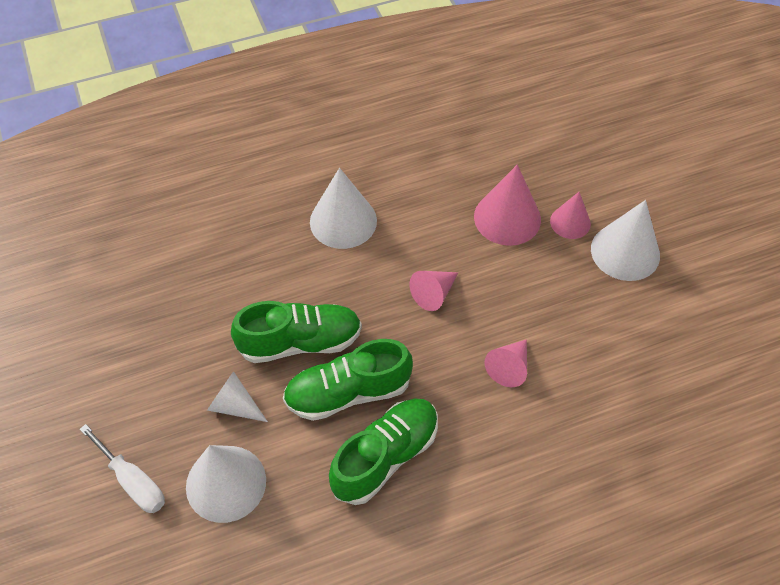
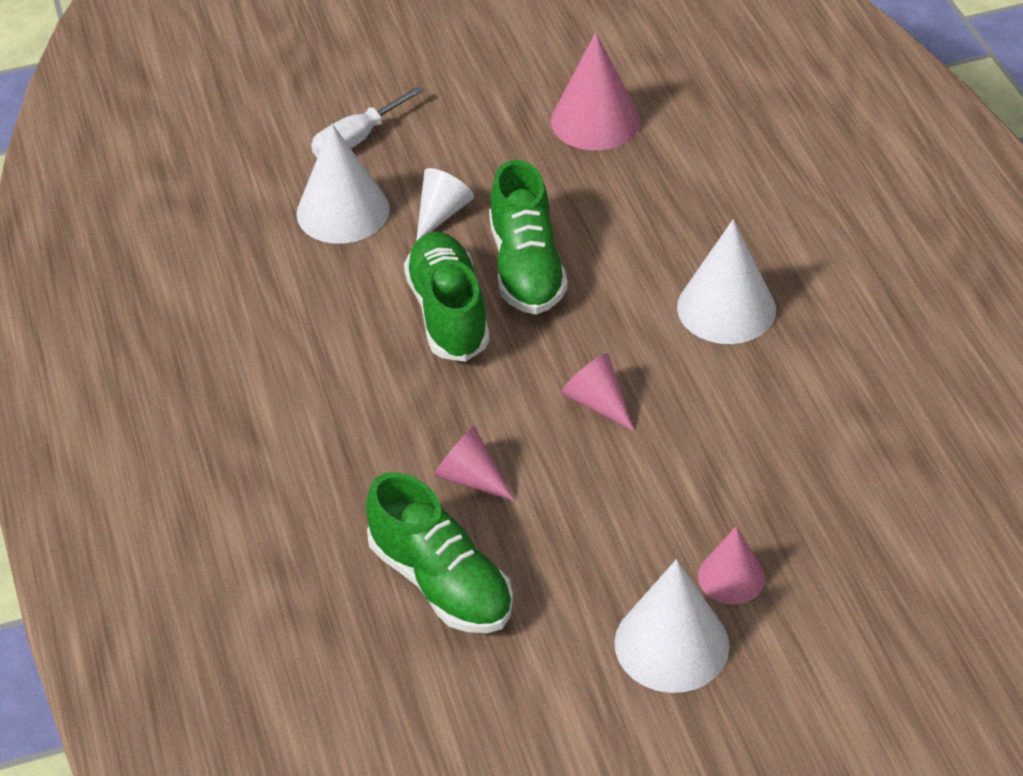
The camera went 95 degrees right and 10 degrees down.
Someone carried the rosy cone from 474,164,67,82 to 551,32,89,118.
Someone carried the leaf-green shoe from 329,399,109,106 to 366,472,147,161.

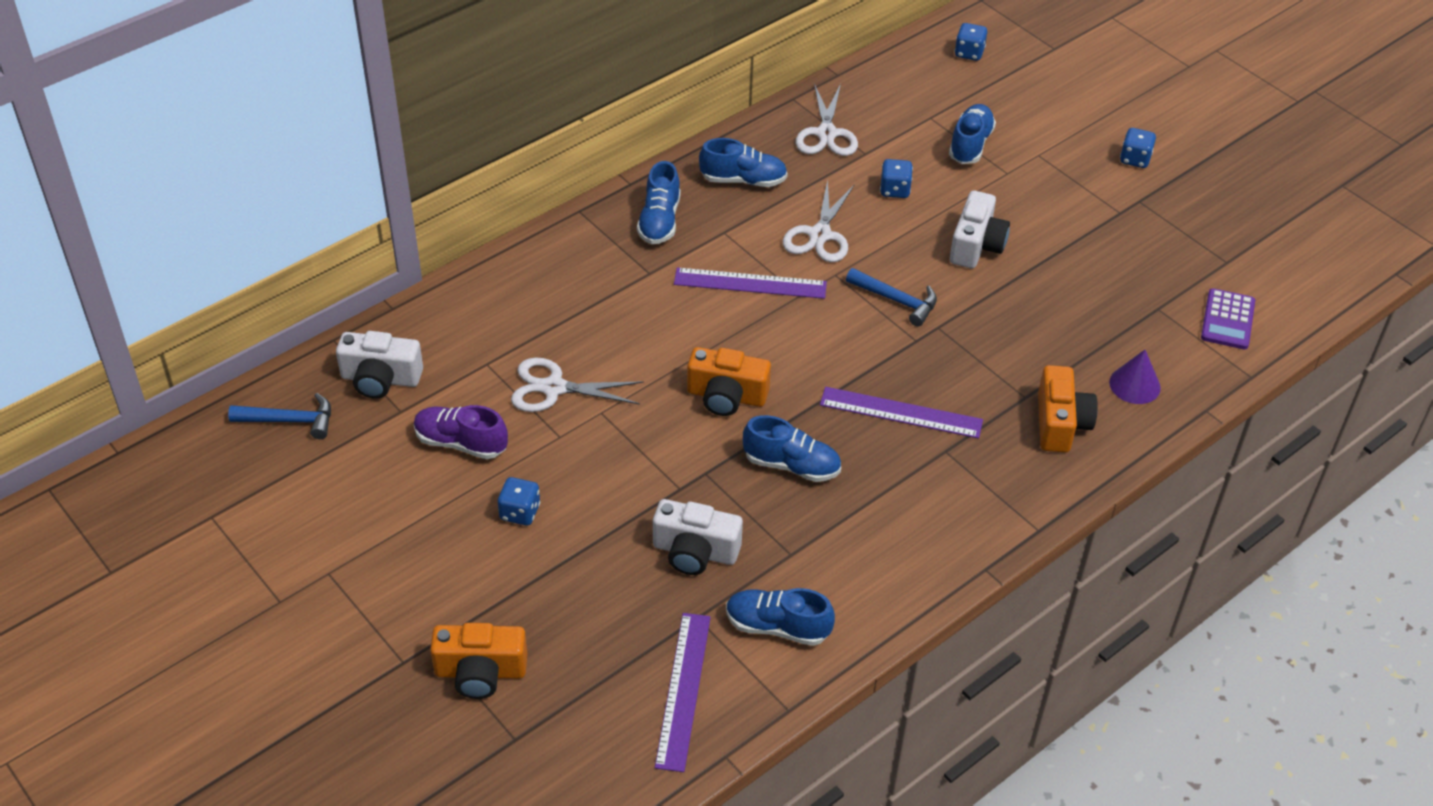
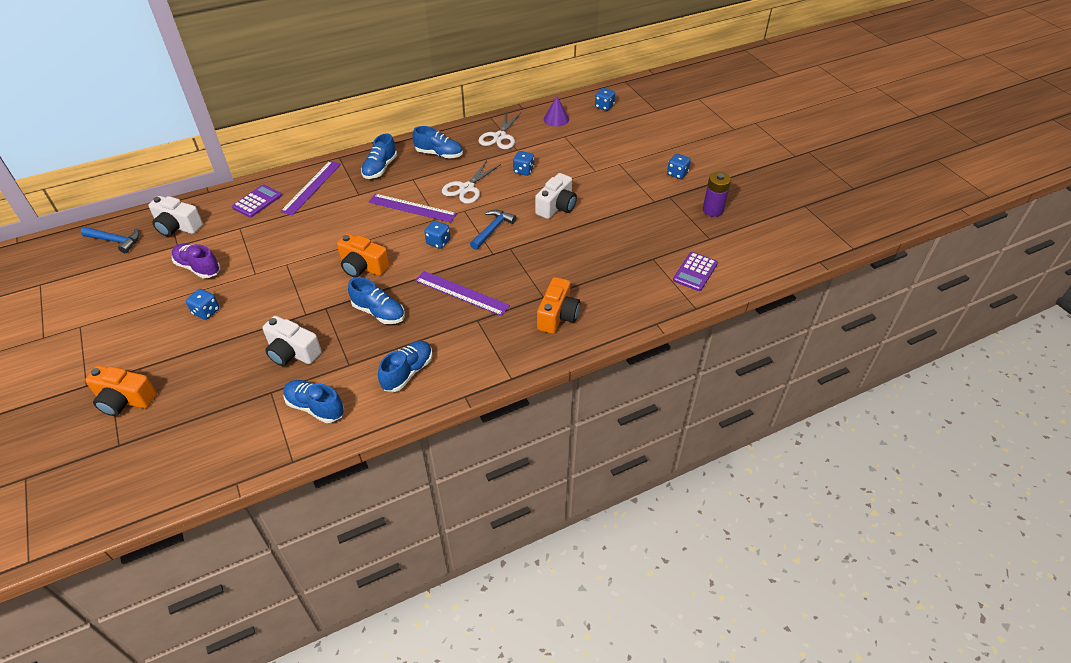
The camera went 15 degrees right and 0 degrees up.
Someone carried the blue shoe from 949,104,47,60 to 378,341,55,51.
Someone rotated the blue hammer at 846,268,91,58 by 105 degrees counterclockwise.
Someone carried the purple cone from 1109,350,52,54 to 544,96,25,31.
Someone took away the white pair of scissors at 511,357,133,55.
Someone carried the purple ruler from 655,613,56,159 to 280,161,61,54.
Someone put down the purple AA battery at 703,172,28,45.
Someone put down the purple adding machine at 232,184,50,34.
Someone put down the blue die at 424,221,26,28.

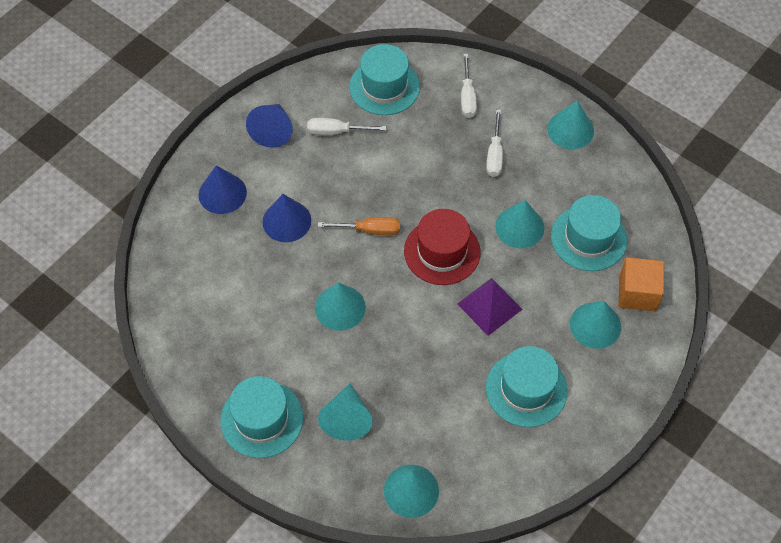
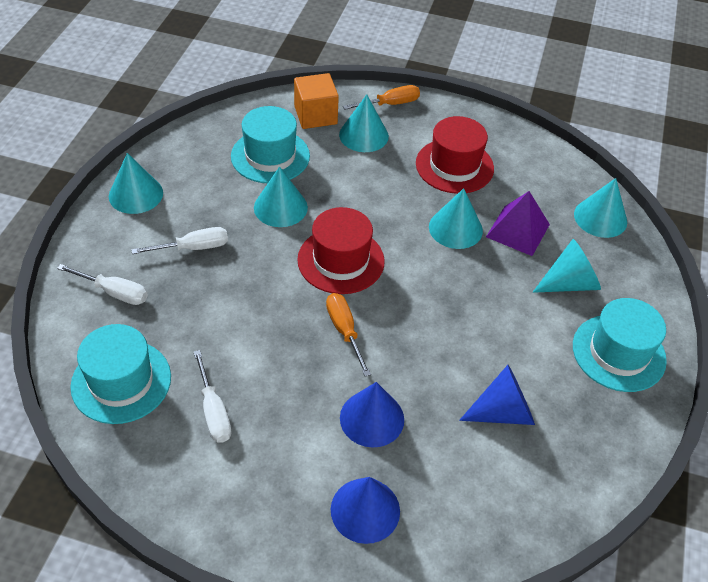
The camera went 115 degrees left and 10 degrees down.
Someone rotated the white flat screwdriver at 461,54,16,64 by 45 degrees clockwise.
Someone carried the blue cone from 246,104,47,44 to 459,365,76,60.
Someone carried the purple solid pyramid from 458,278,65,58 to 486,191,64,65.
Someone carried the aqua cone from 315,283,51,48 to 429,188,54,61.
Someone repainted the aqua hat at 486,346,81,81, which became the scarlet hat at 416,116,78,78.
Someone put down the orange flat screwdriver at 343,85,77,25.

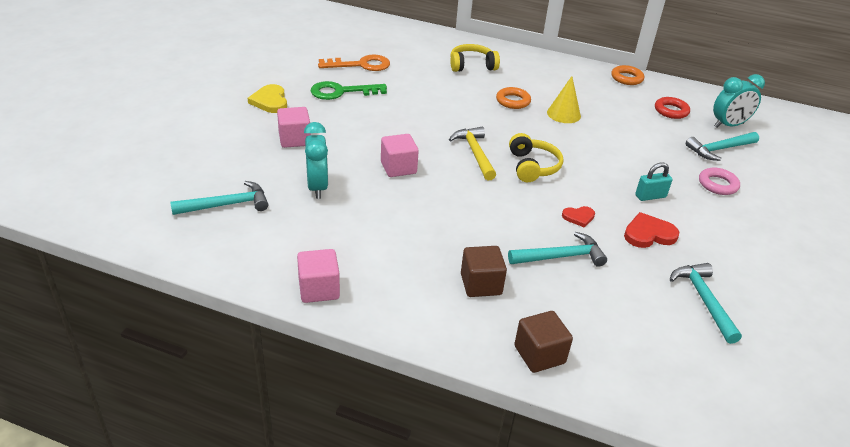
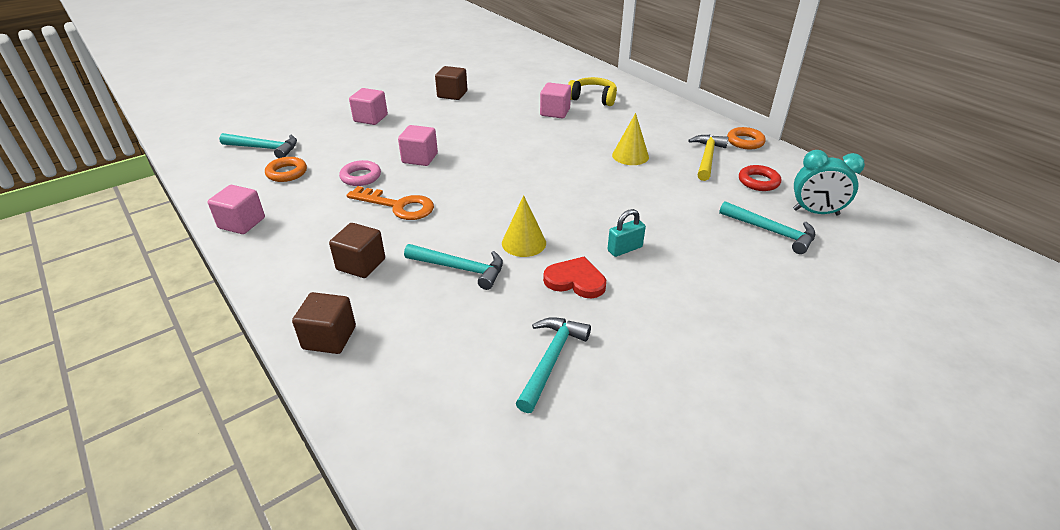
The camera went 35 degrees right and 0 degrees up.
Someone carried the orange key from 318,54,72,17 to 347,186,87,34.
Someone swapped the leaf-green key at 310,81,77,19 for the brown block at 435,66,32,34.
Someone took away the golden heart shape at 248,84,39,29.
Someone carried the orange hoop from 496,87,35,22 to 265,157,42,25.
Someone took away the aqua alarm clock at 304,122,24,77.
Someone carried the golden hammer from 449,127,47,53 to 688,135,40,46.
Someone rotated the aqua hammer at 686,132,73,29 by 150 degrees counterclockwise.
Someone took away the golden over-ear headphones at 509,133,54,49.
Someone rotated the aqua lock at 635,162,38,39 by 45 degrees counterclockwise.
Someone carried the rosy hoop from 699,168,41,27 to 339,160,42,26.
Someone swapped the scarlet heart shape at 562,206,33,22 for the golden cone at 502,195,44,62.
Someone put down the rosy block at 540,83,31,36.

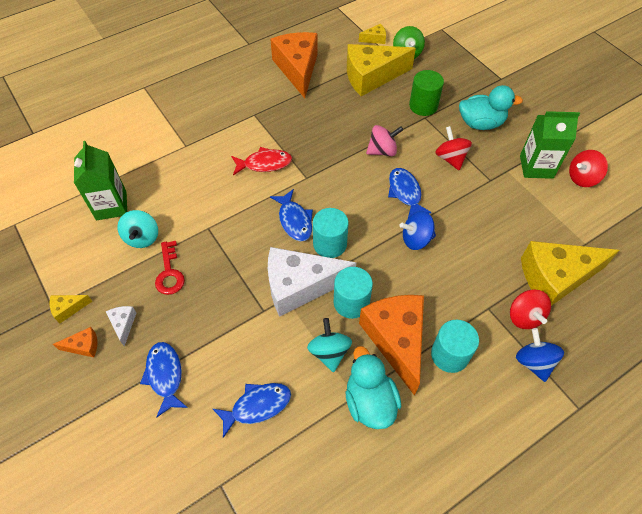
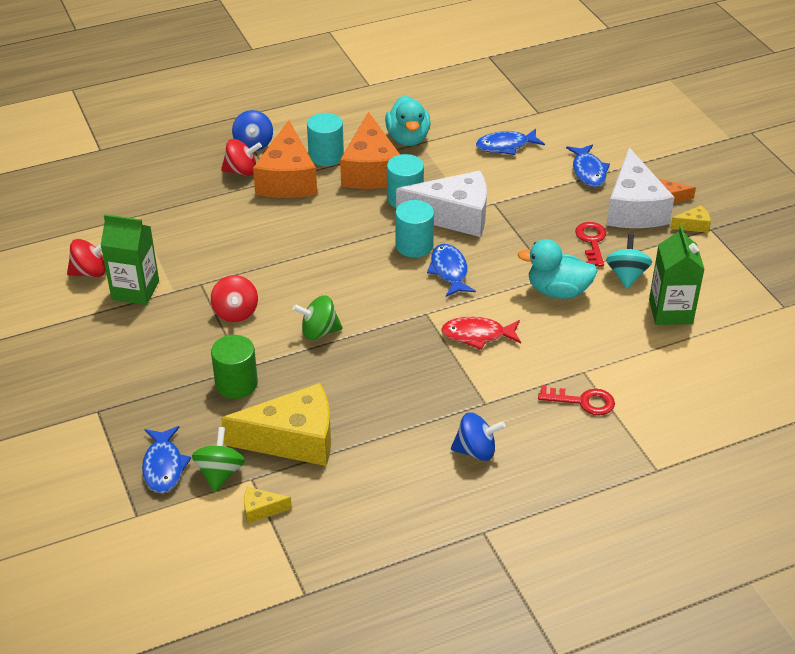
The camera went 170 degrees left and 15 degrees down.
Someone carried the orange piece of cheese from 270,32,48,66 to 253,120,64,78.
Someone carried the aqua toy duck from 459,85,64,45 to 518,239,80,60.
Someone repainted the rosy spinning top at 366,125,37,31, which became the leaf-green spinning top at 293,295,50,45.
Someone carried the blue fish figure from 388,168,44,50 to 142,426,49,67.
Someone carried the blue spinning top from 400,211,36,39 to 451,412,54,49.
Someone took away the golden piece of cheese at 521,241,99,65.
Someone rotated the scarlet spinning top at 510,289,41,40 by 90 degrees clockwise.
Someone scaled the white piece of cheese at 106,306,30,40 by 2.38.
Someone took away the aqua spinning top at 307,318,45,54.
Someone put down the scarlet key at 538,385,77,31.

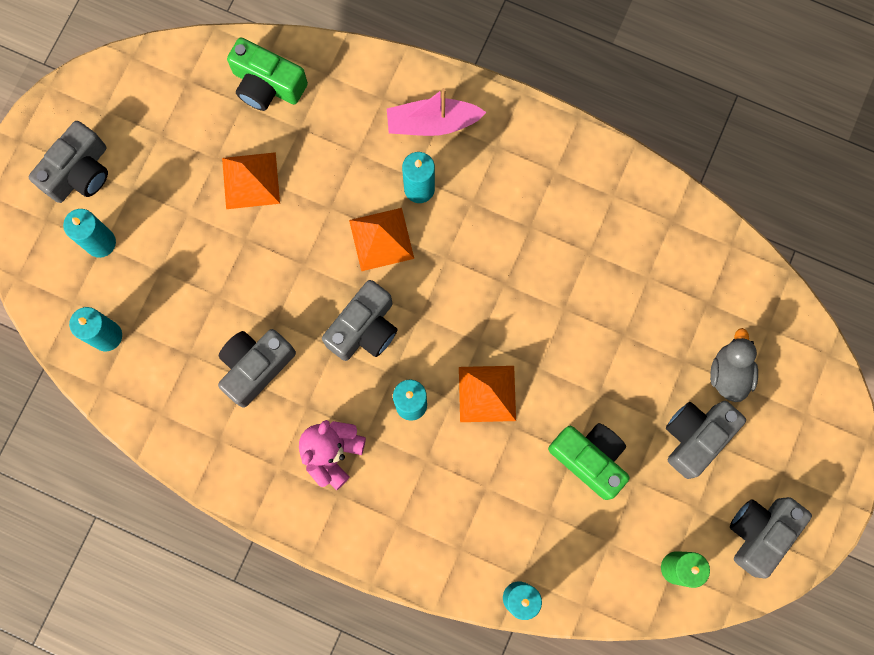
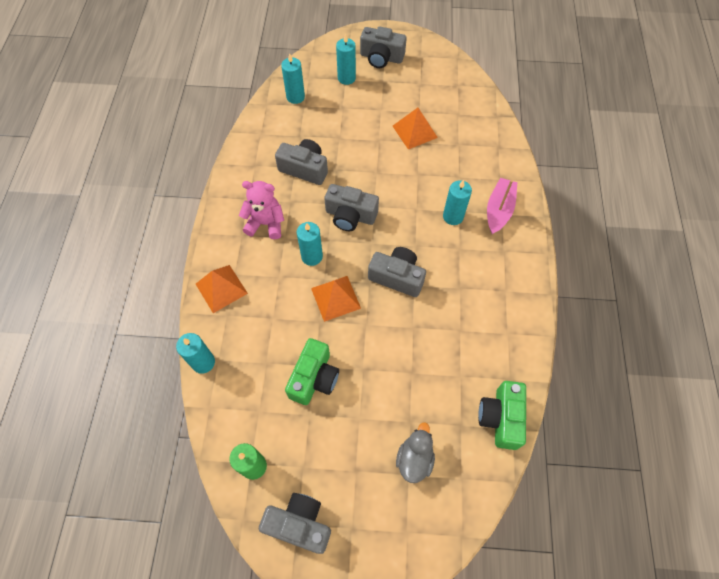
The camera went 70 degrees right and 15 degrees down.
Someone carried the leaf-green photo camera from 227,38,81,73 to 478,381,48,69.
Someone rotated the rosy sailboat at 387,88,100,48 by 45 degrees clockwise.
Someone carried the orange solid pyramid from 349,208,65,63 to 196,265,52,48.
Someone rotated the ash-grey toy duck at 710,328,48,74 by 60 degrees counterclockwise.
Someone carried the ash-grey photo camera from 666,401,80,78 to 368,247,58,50.

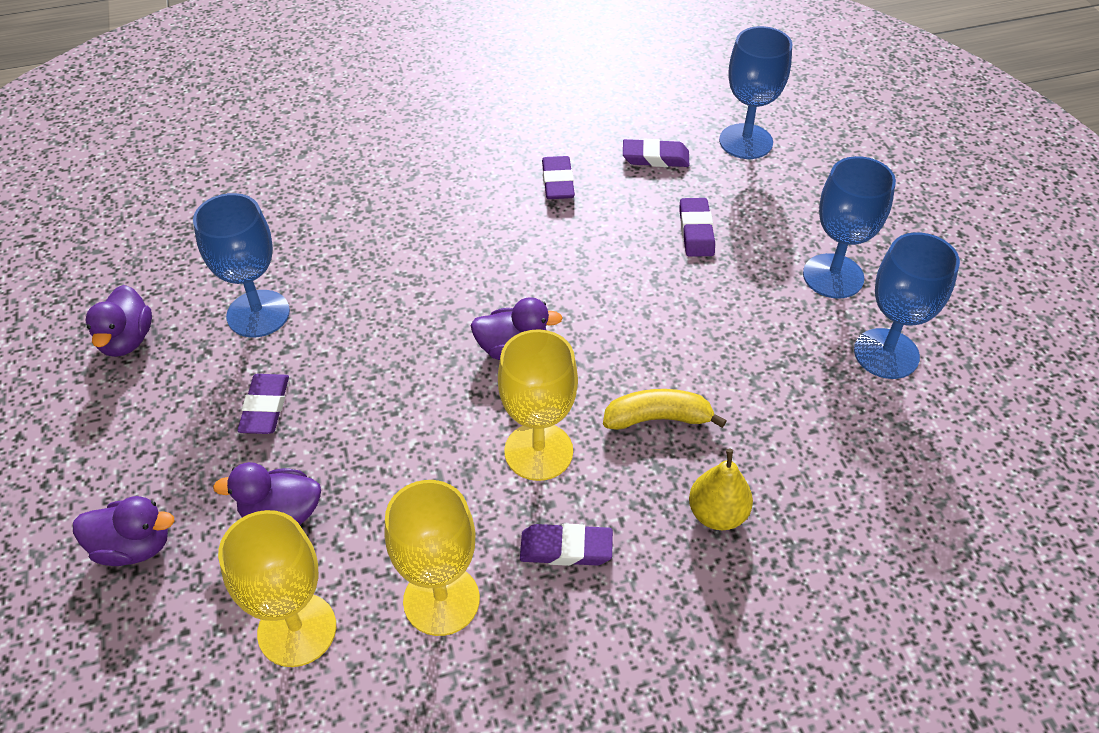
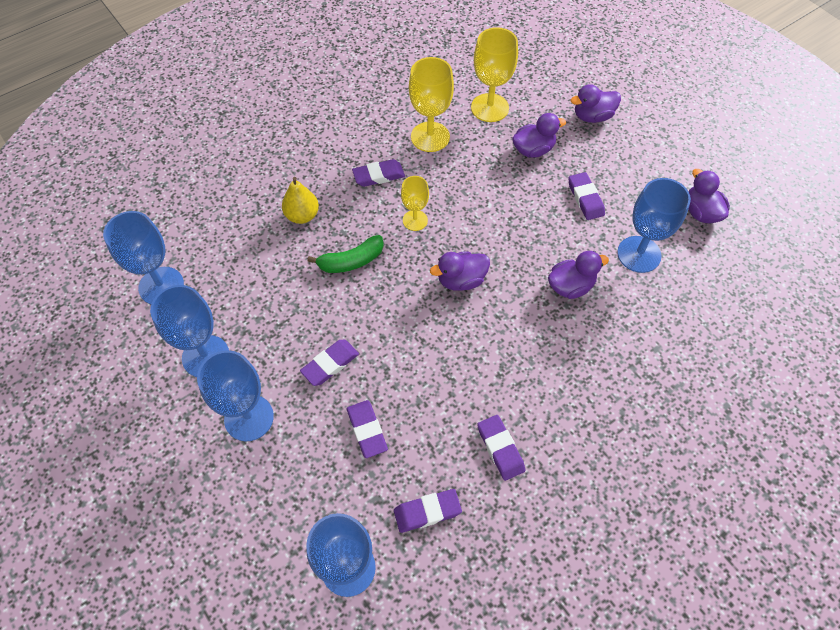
The camera went 160 degrees right and 10 degrees up.
Someone scaled the golden wine glass at 498,329,80,152 by 0.60.
Someone repainted the golden banana fruit at 603,389,124,41, which became the leaf-green banana fruit at 307,235,77,38.
Someone put down the blue wine glass at 103,211,81,93.
Someone put down the purple toy duck at 548,251,61,48.
Someone put down the purple gum eraser at 300,340,59,46.

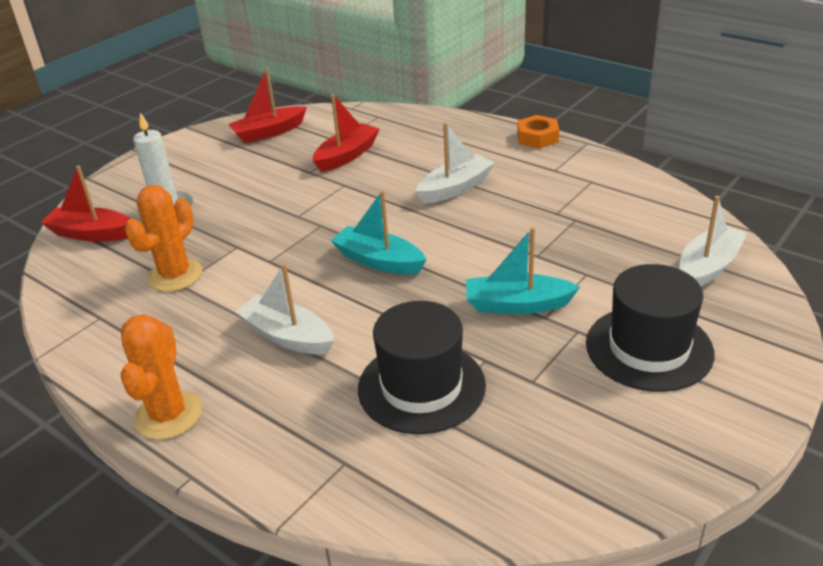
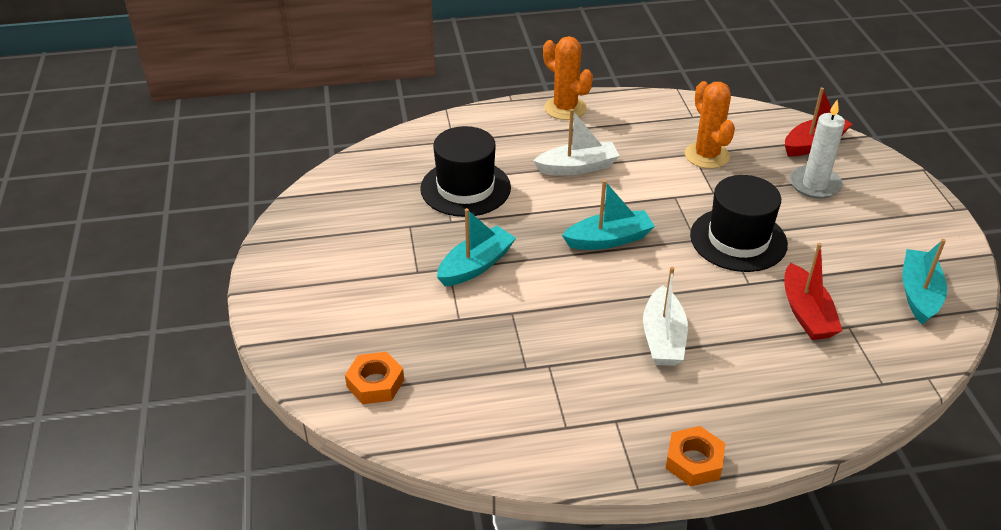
The camera went 130 degrees right and 5 degrees up.
Someone repainted the scarlet sailboat at 228,67,79,76, which became the aqua sailboat at 902,239,45,86.
Someone swapped the white sailboat at 680,196,67,90 for the orange hexagon nut at 345,352,59,52.
Someone carried the jet-black hat from 586,264,128,128 to 690,175,98,97.

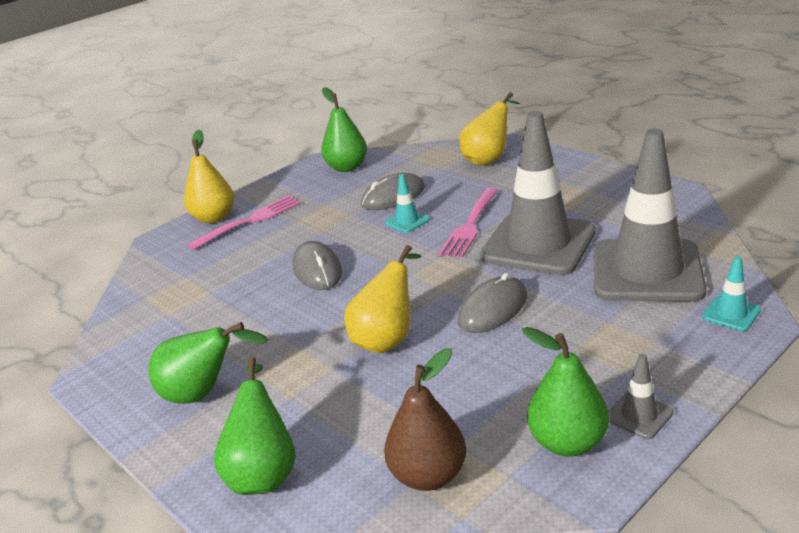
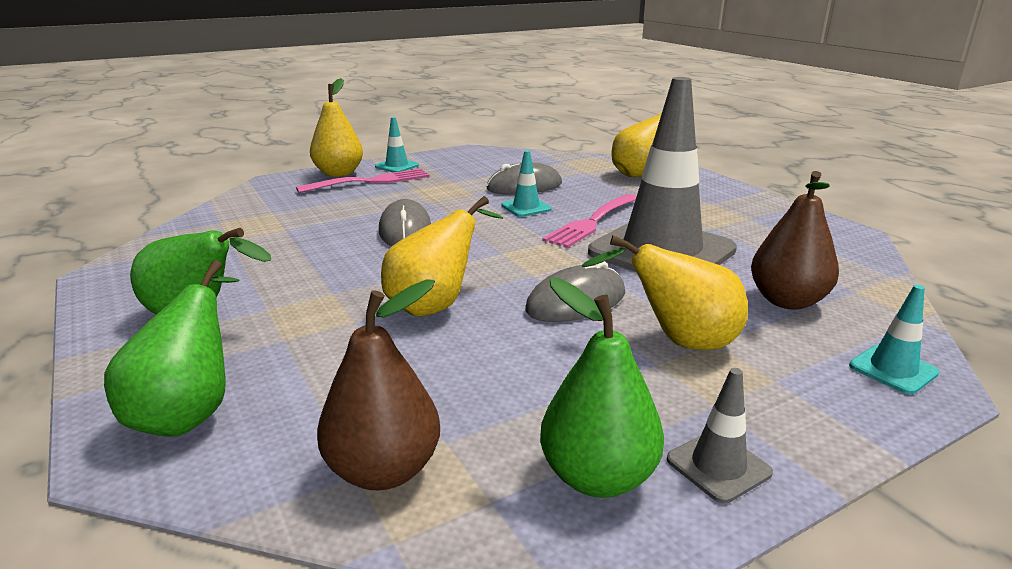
The camera went 10 degrees right and 5 degrees down.
Someone took away the leaf-green toy pear at 321,87,46,85.
Someone swapped the ash-grey road cone at 594,129,113,173 for the brown toy pear at 751,171,88,139.
Someone put down the aqua road cone at 375,117,44,55.
Someone put down the golden toy pear at 581,235,167,115.

